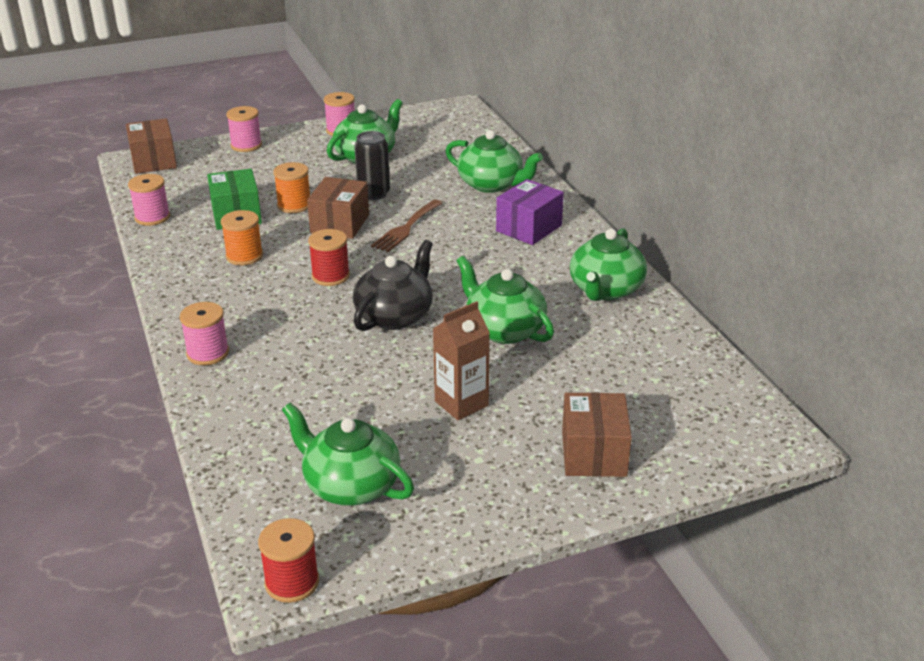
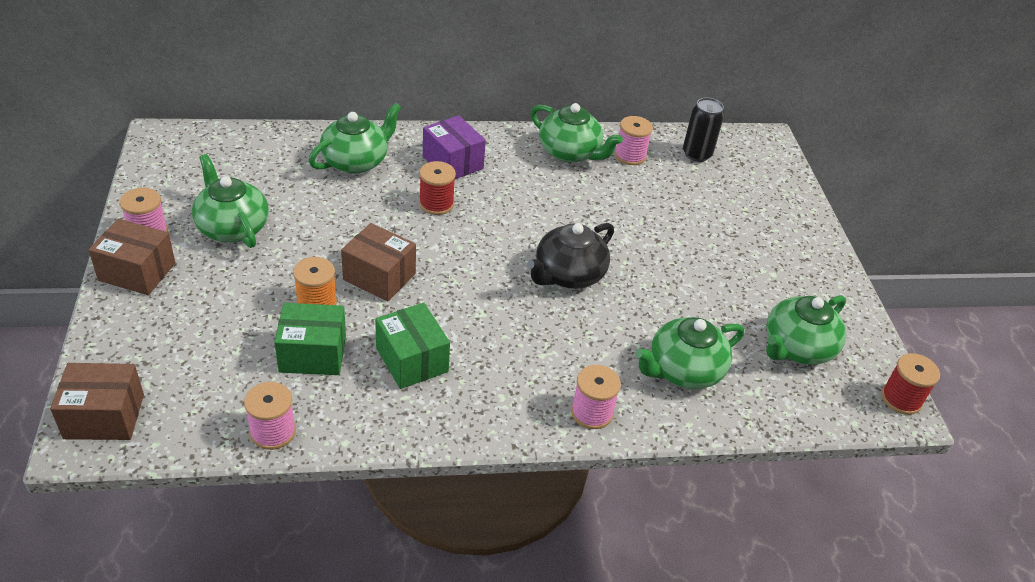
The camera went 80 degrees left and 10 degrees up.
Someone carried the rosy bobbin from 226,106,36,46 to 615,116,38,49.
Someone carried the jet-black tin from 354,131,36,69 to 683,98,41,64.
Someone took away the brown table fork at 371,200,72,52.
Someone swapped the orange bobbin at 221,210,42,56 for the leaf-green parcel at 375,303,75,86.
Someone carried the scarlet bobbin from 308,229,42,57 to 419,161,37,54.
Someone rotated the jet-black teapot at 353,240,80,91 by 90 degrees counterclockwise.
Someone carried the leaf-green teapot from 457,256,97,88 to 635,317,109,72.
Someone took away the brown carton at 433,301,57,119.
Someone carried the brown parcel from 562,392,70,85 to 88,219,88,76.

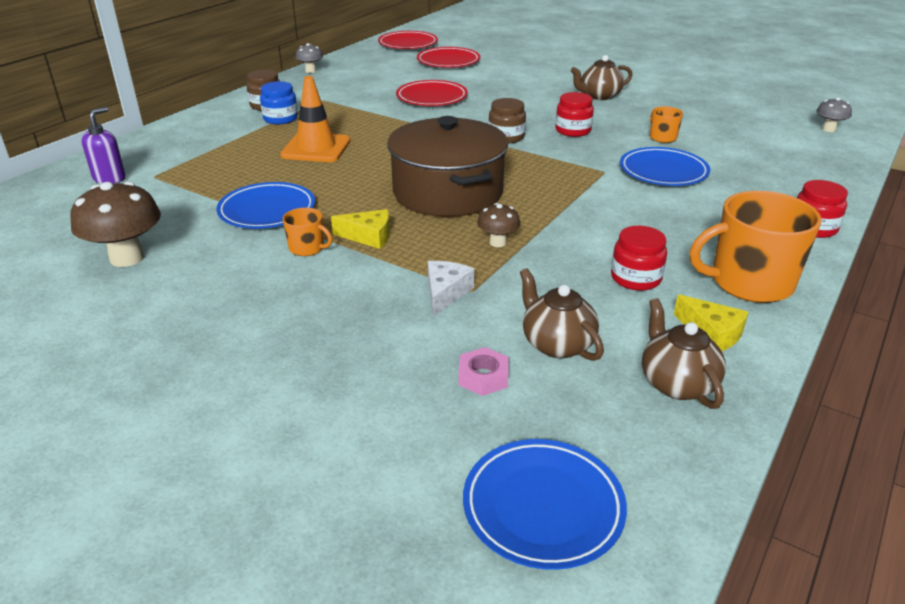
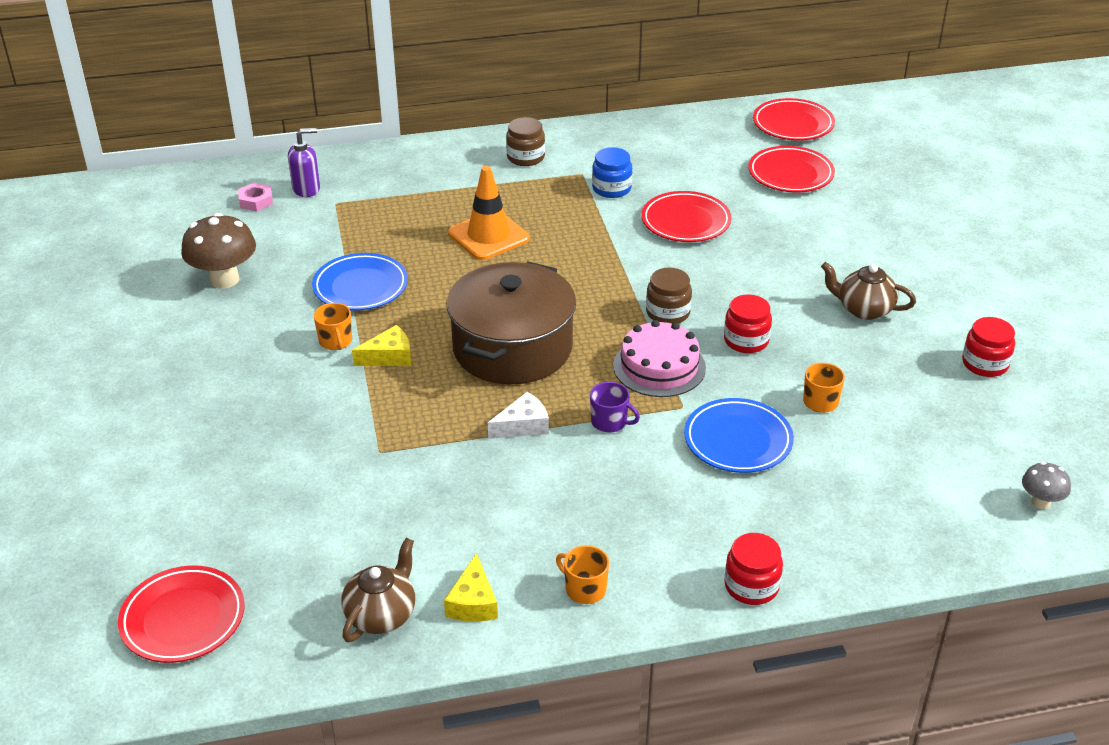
The camera went 45 degrees right and 5 degrees up.
Someone took away the ash-grey toadstool at 296,43,27,30.
Someone carried the blue preserve jar from 260,81,38,43 to 592,147,40,51.
Someone scaled the orange tea mug at 690,191,132,112 by 0.47.
Someone took away the brown toadstool at 477,203,43,44.
Someone rotated the golden piece of cheese at 331,209,59,40 by 75 degrees counterclockwise.
Someone carried the scarlet preserve jar from 611,226,56,65 to 962,317,53,60.
Someone carried the white piece of cheese from 428,261,46,56 to 488,392,61,47.
Someone took away the brown teapot at 520,268,84,93.
Someone carried the rosy hexagon nut from 458,347,51,49 to 238,183,35,28.
Someone repainted the blue flat dish at 463,439,164,131, which became the scarlet flat dish at 118,566,127,97.
Someone put down the rosy gateau at 613,320,93,77.
Someone put down the purple tea mug at 590,382,50,51.

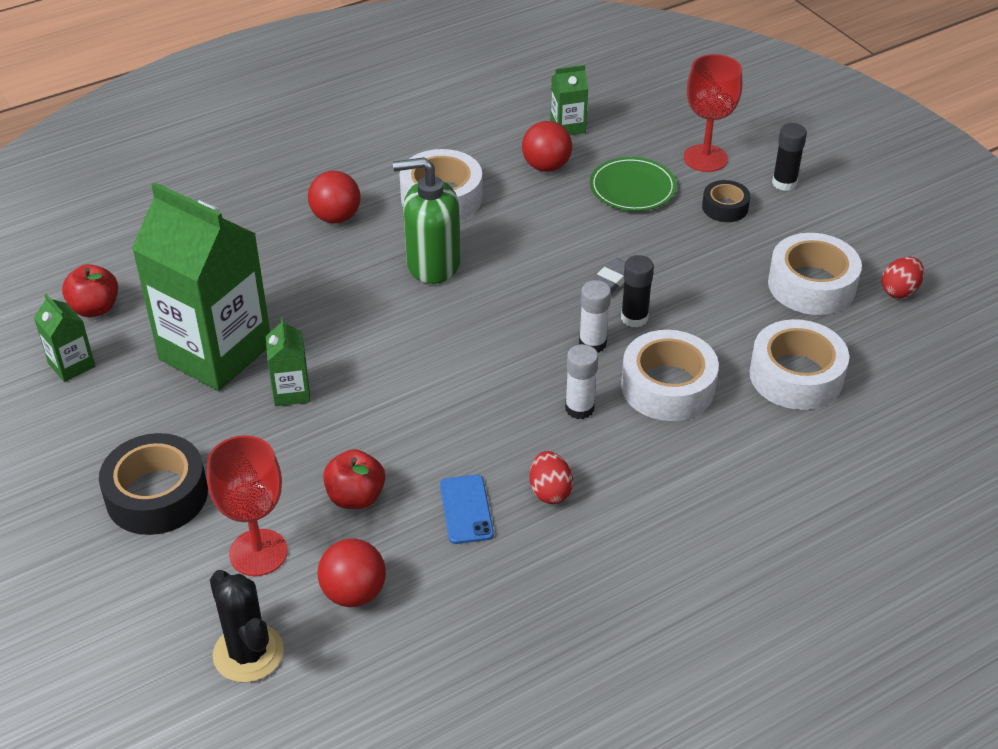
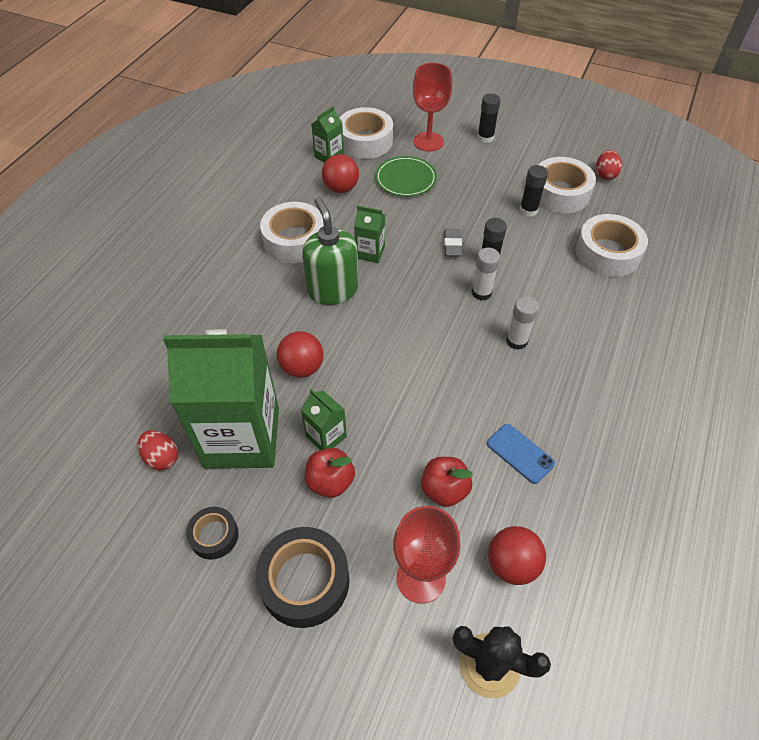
The camera went 35 degrees left and 10 degrees up.
Someone rotated the leaf-green soap pump at 393,157,68,127 by 105 degrees clockwise.
Someone carried the scarlet ball from 308,171,53,52 to 277,331,46,47.
Someone carried the jet-black roll of tape from 702,180,48,42 to 186,507,53,53.
Someone carried the scarlet apple from 62,264,56,53 to 305,448,50,50.
Someone carried the leaf-green carton from 34,294,62,88 to 354,206,31,57.
Someone carried the white roll of tape from 621,330,98,91 to 340,107,53,52.
Someone carried the scarlet egg from 529,451,44,53 to 138,431,40,39.
Someone put down the jet-black stick of glue at 520,165,28,52.

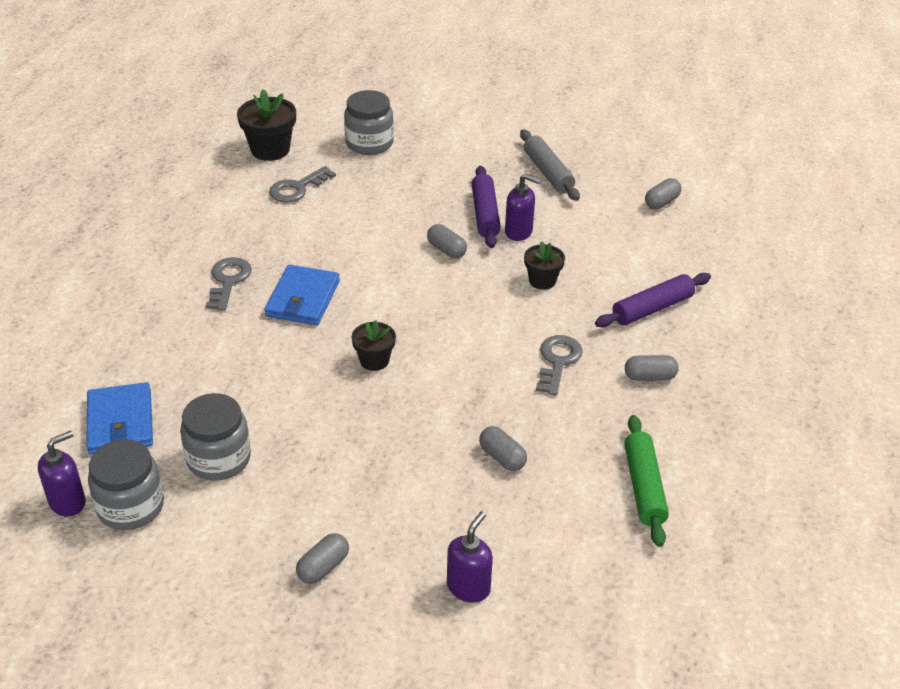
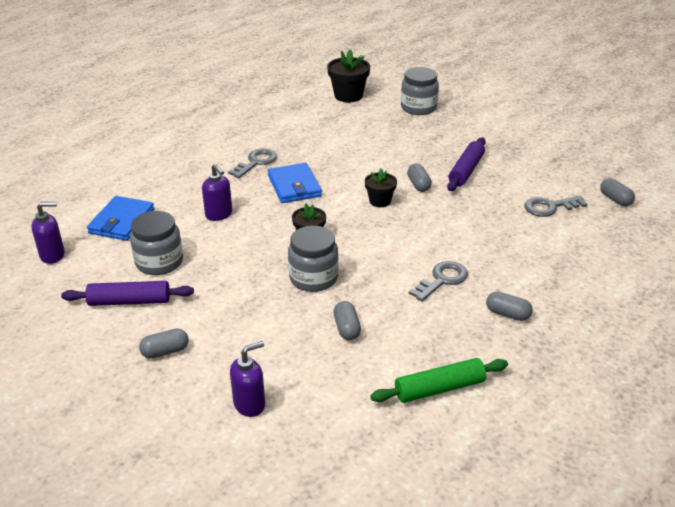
The camera went 30 degrees right and 5 degrees down.
Someone took away the ash-grey pastry roller at 520,129,60,72.
Someone carried the ash-grey key from 269,166,67,37 to 524,196,63,21.
Someone carried the purple soap pump from 505,174,36,67 to 202,164,30,57.
Someone rotated the ash-grey pill at 645,178,37,31 by 75 degrees clockwise.
Someone carried the jet-black potted plant from 524,241,41,49 to 365,168,32,39.
Someone rotated the blue wallet at 264,265,76,60 by 60 degrees counterclockwise.
Someone carried the purple pastry roller from 595,273,116,54 to 61,281,133,25.
Someone rotated the leaf-green pastry roller at 624,415,45,132 by 45 degrees clockwise.
Someone carried the ash-grey preserve jar from 88,439,76,91 to 288,226,51,66.

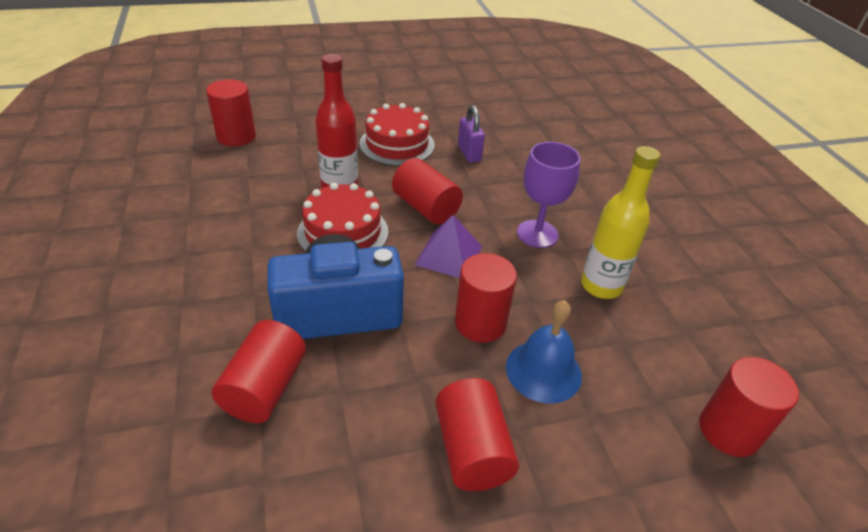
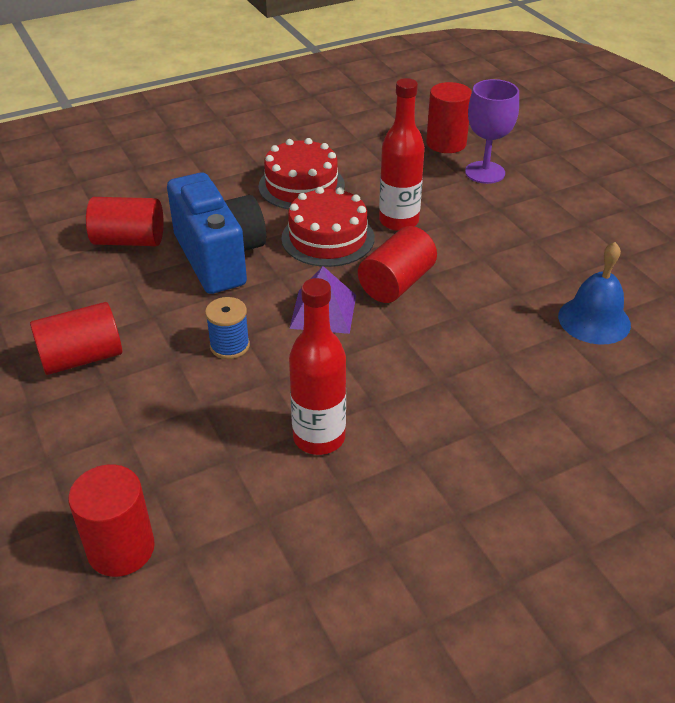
The camera went 80 degrees right and 0 degrees up.
Someone carried the scarlet gateau from 360,103,75,63 to 259,138,86,71.
Someone took away the purple lock at 458,105,27,58.
Someone carried the purple wine glass from 517,142,64,106 to 465,79,54,105.
Someone repainted the golden bottle at 581,146,79,153, which became the scarlet bottle at 289,278,57,177.
Someone swapped the scarlet cylinder shape at 455,253,62,90 for the blue bobbin at 205,297,45,62.
Someone carried the blue hand bell from 506,300,76,103 to 558,242,73,103.

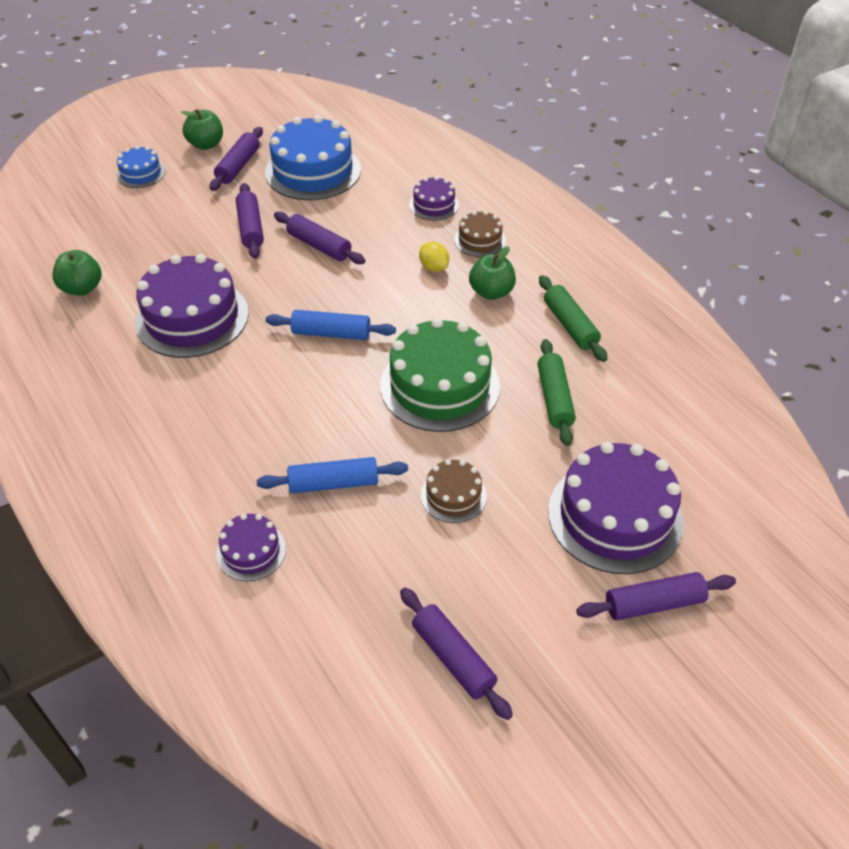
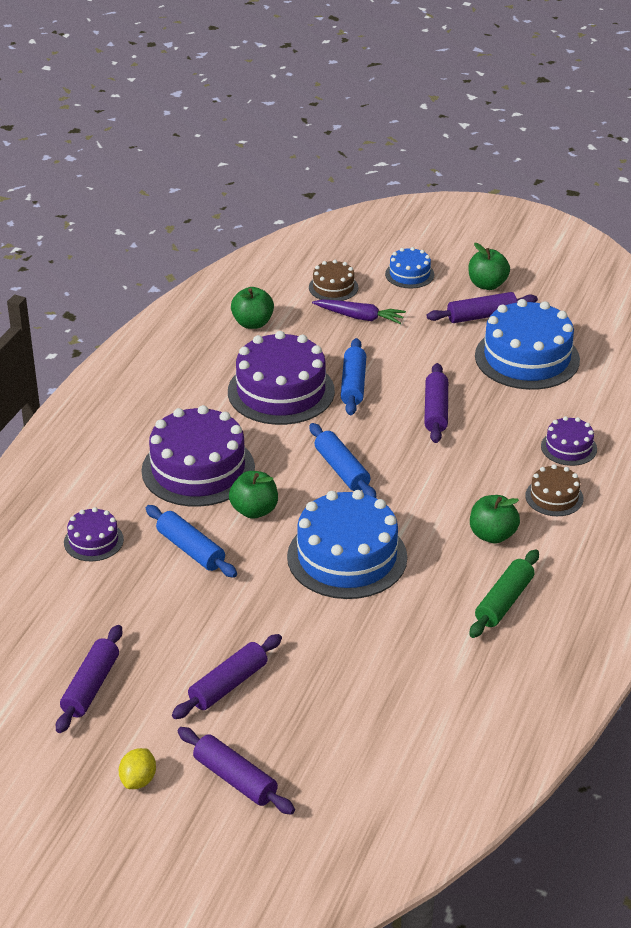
The camera went 55 degrees right and 10 degrees down.
Someone carried the purple pastry roller from 236,183,28,76 to 172,634,110,85.
Someone carried the golden citrus fruit from 419,242,30,30 to 119,748,37,41.
Someone repainted the leaf-green gateau at 380,318,120,114, which became the blue gateau at 287,490,120,109.
Someone took away the leaf-green pastry roller at 537,339,39,107.
Someone carried the purple gateau from 548,442,136,132 to 142,405,113,102.
Someone carried the brown gateau from 421,459,66,64 to 309,260,49,41.
Someone put down the purple carrot at 312,299,94,25.
Someone put down the blue pastry roller at 341,338,25,77.
Someone put down the leaf-green apple at 229,471,49,48.

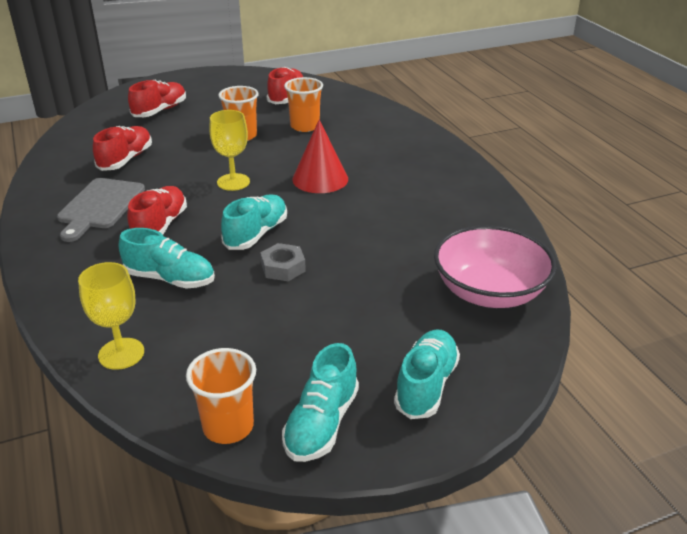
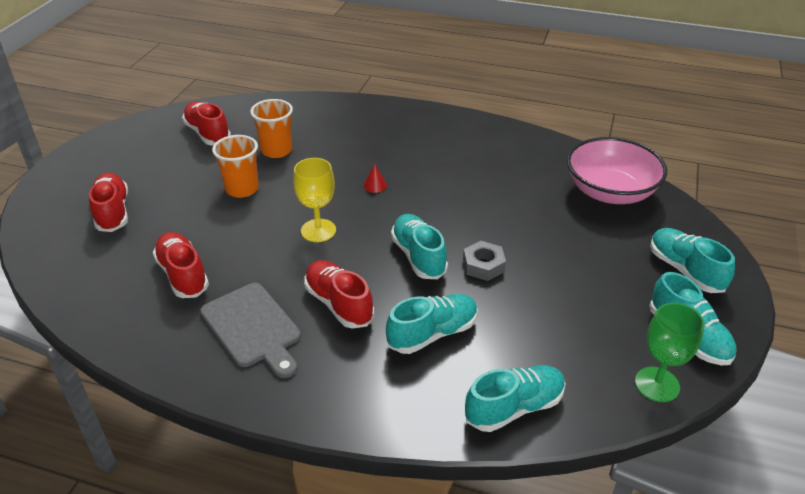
The camera went 50 degrees left and 5 degrees up.
Someone scaled the scarlet cone at 292,119,56,74 by 0.42.
Someone swapped the golden wine glass at 78,262,66,108 for the aqua shoe at 465,365,101,67.
Someone swapped the orange beaker at 186,348,70,96 for the leaf-green wine glass at 635,303,69,99.

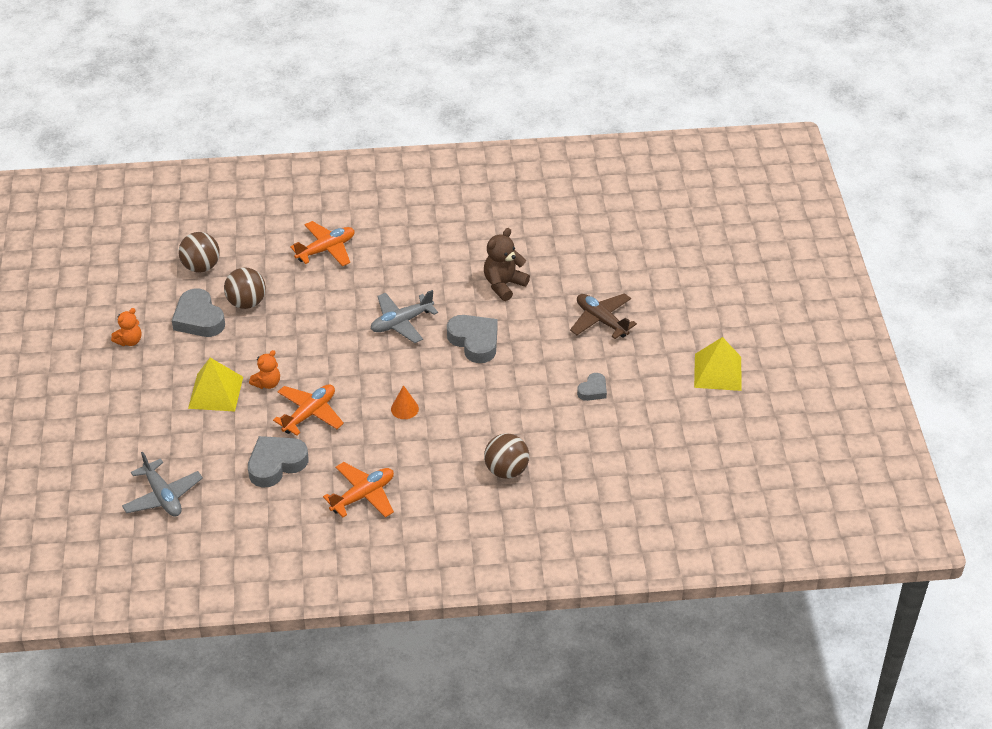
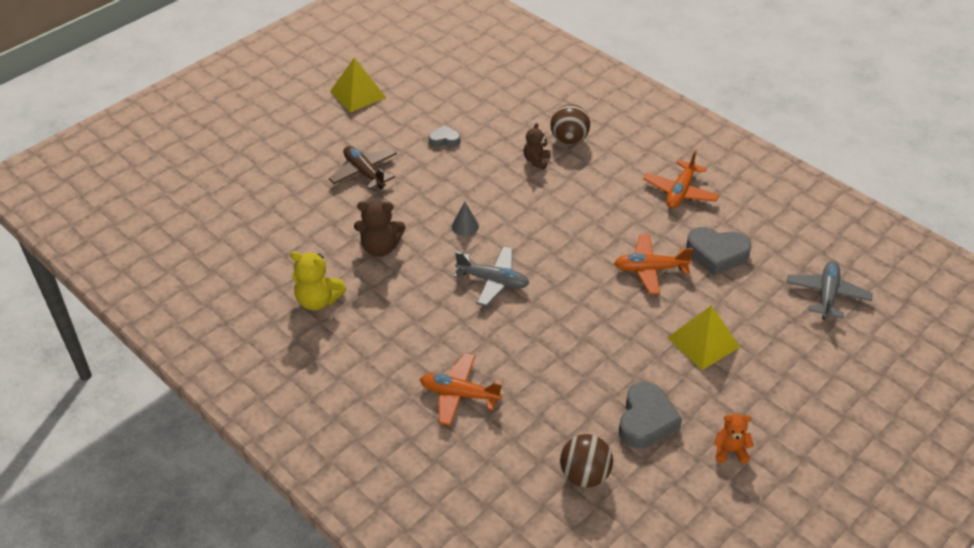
The camera went 130 degrees left and 0 degrees up.
Someone took away the brown ball at 224,267,42,42.
Someone rotated the brown plane at 570,293,67,46 by 135 degrees clockwise.
Someone swapped the ash-grey heart shape at 447,315,50,48 for the ash-grey cone at 452,202,27,34.
Someone took away the orange stuffed bear at 249,350,31,39.
Someone took away the orange cone at 391,385,28,34.
Someone rotated the orange plane at 323,462,71,56 by 75 degrees counterclockwise.
Someone put down the brown stuffed bear at 523,123,28,47.
Someone put down the golden stuffed bear at 290,251,56,59.

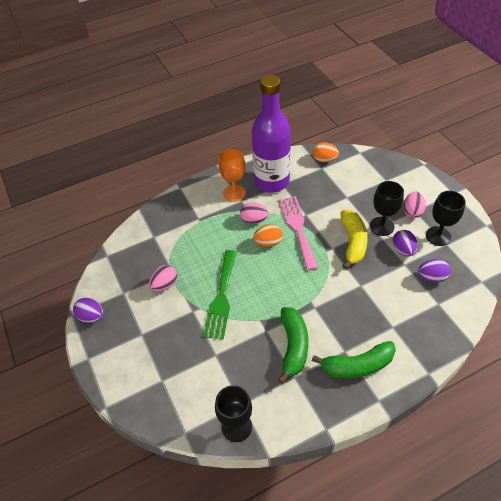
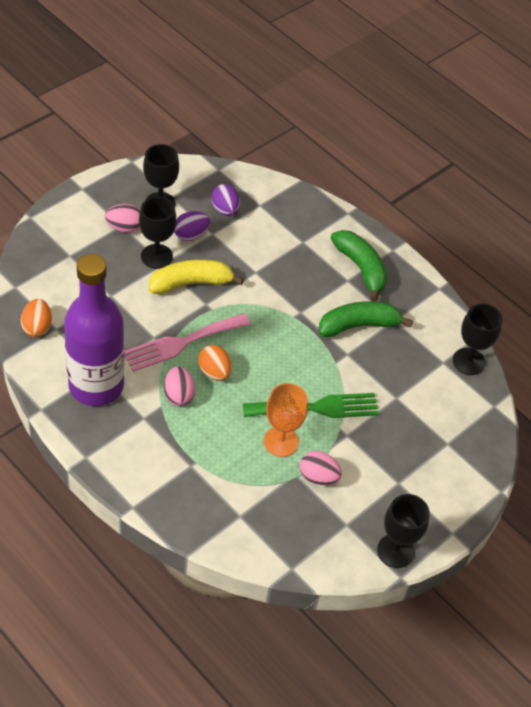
The camera went 115 degrees left and 0 degrees up.
Someone carried the orange wine glass from 218,149,28,53 to 264,383,44,74.
Someone swapped the purple egg at 73,298,30,25 for the jet-black wine glass at 377,494,53,74.

